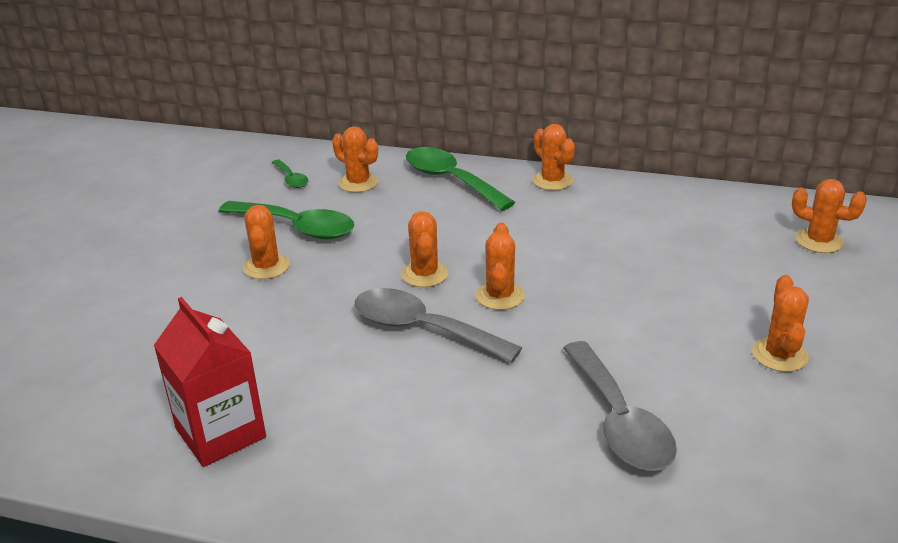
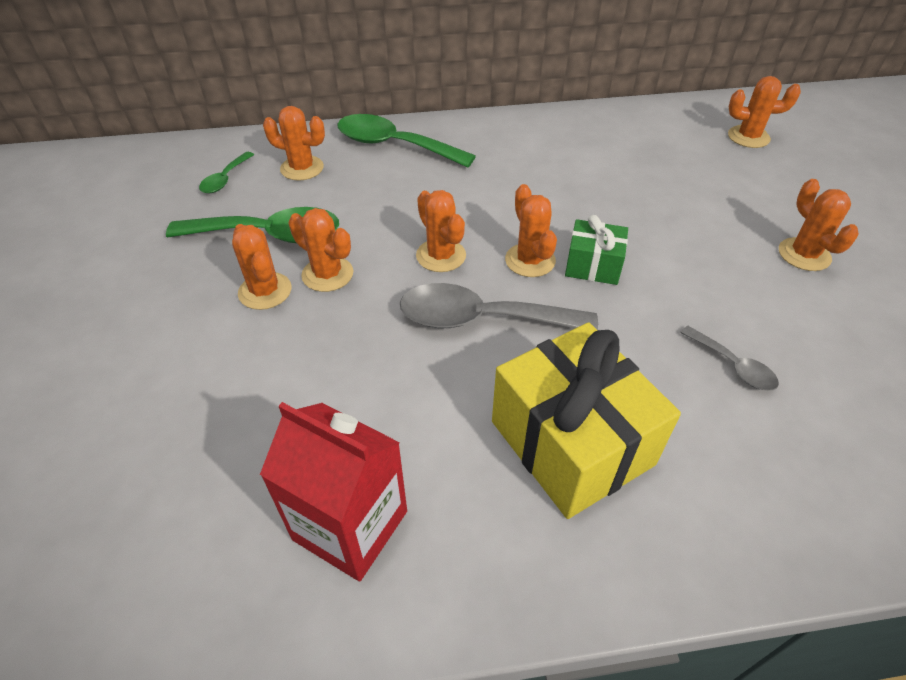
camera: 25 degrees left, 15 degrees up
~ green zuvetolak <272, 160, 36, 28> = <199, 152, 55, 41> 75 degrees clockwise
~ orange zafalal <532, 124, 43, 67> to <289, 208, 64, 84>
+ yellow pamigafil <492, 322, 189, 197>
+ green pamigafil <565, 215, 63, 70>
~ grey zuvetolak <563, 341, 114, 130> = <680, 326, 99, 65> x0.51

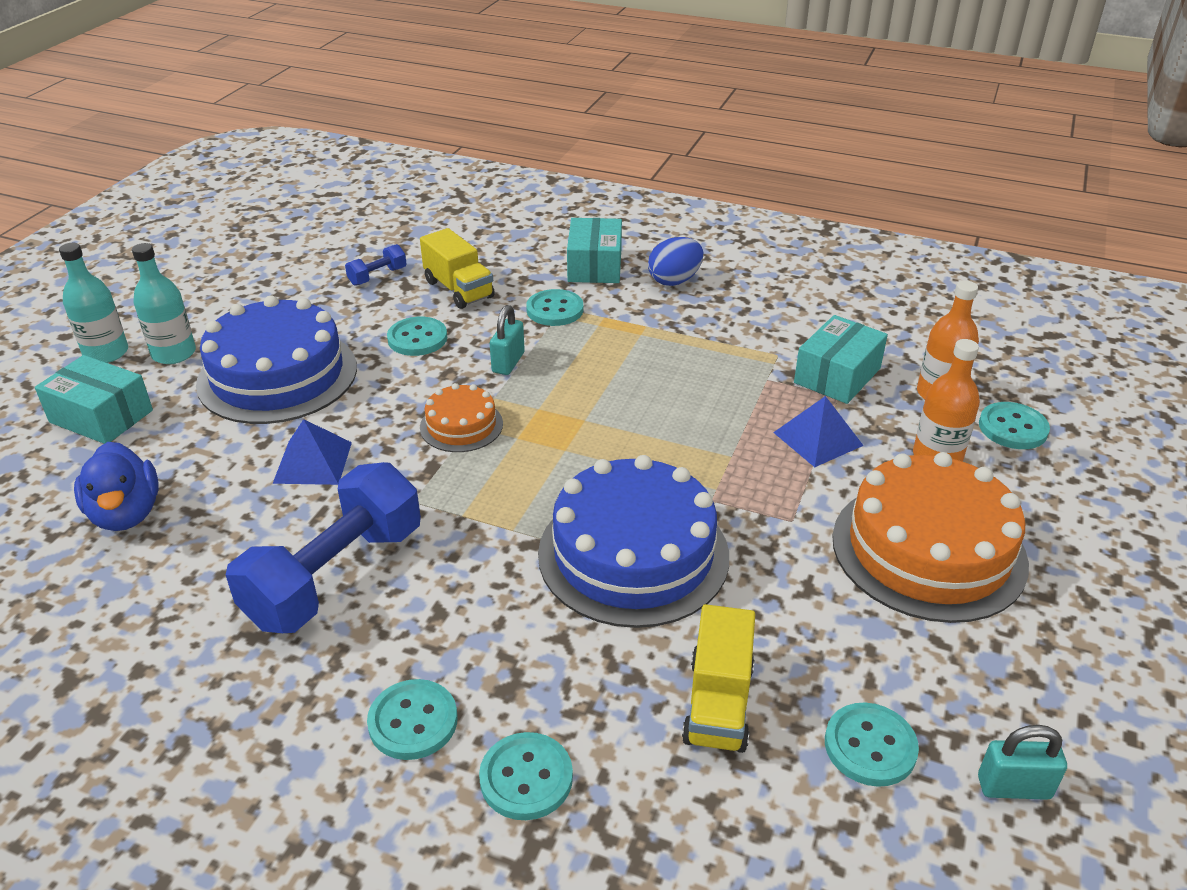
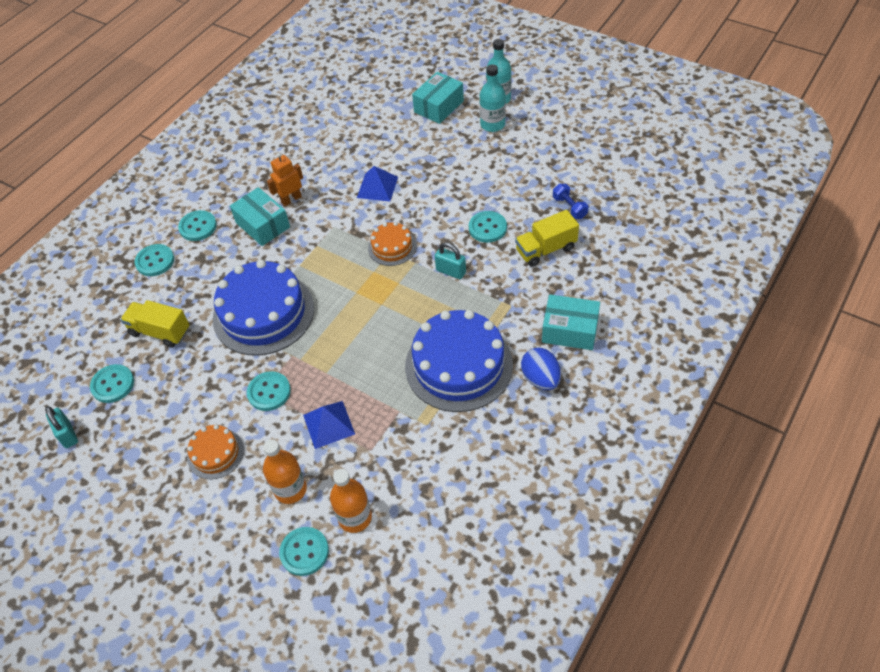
camera: 105 degrees right, 15 degrees up
~ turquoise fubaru <978, 725, 89, 75> = <45, 406, 33, 42> 45 degrees counterclockwise
~ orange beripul <832, 452, 197, 171> = <187, 424, 57, 55> x0.50
~ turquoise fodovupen <794, 315, 94, 89> to <230, 187, 60, 59>
~ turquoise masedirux <526, 289, 57, 37> to <247, 371, 44, 40>
~ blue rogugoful <226, 462, 195, 171> to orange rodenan <267, 153, 36, 53>
~ blue beripul <196, 295, 161, 129> to <405, 310, 108, 102>
- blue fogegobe <74, 442, 85, 89>

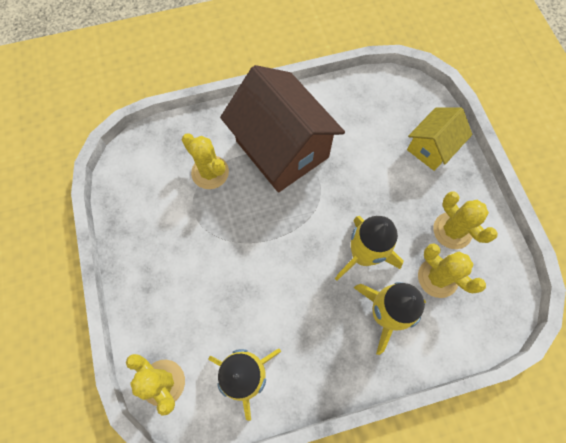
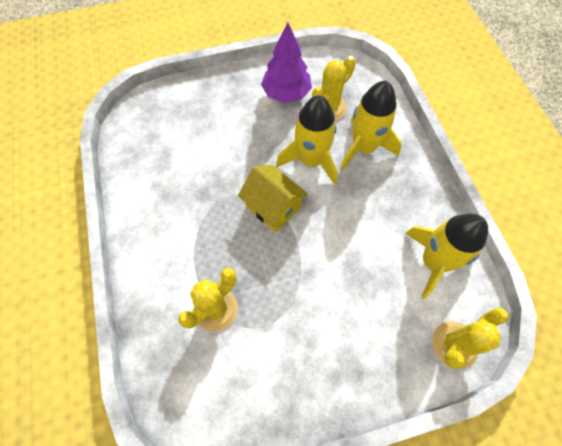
camera: 90 degrees left, 5 degrees down
~ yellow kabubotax <407, 107, 65, 64> to <238, 165, 70, 67>
~ yellow zafalal <433, 191, 65, 58> to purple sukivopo <261, 22, 51, 81>
- brown kabubotax <220, 65, 125, 127>

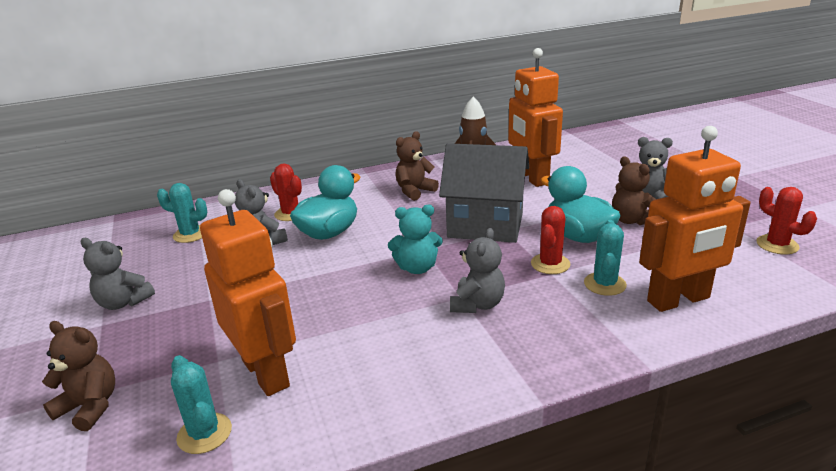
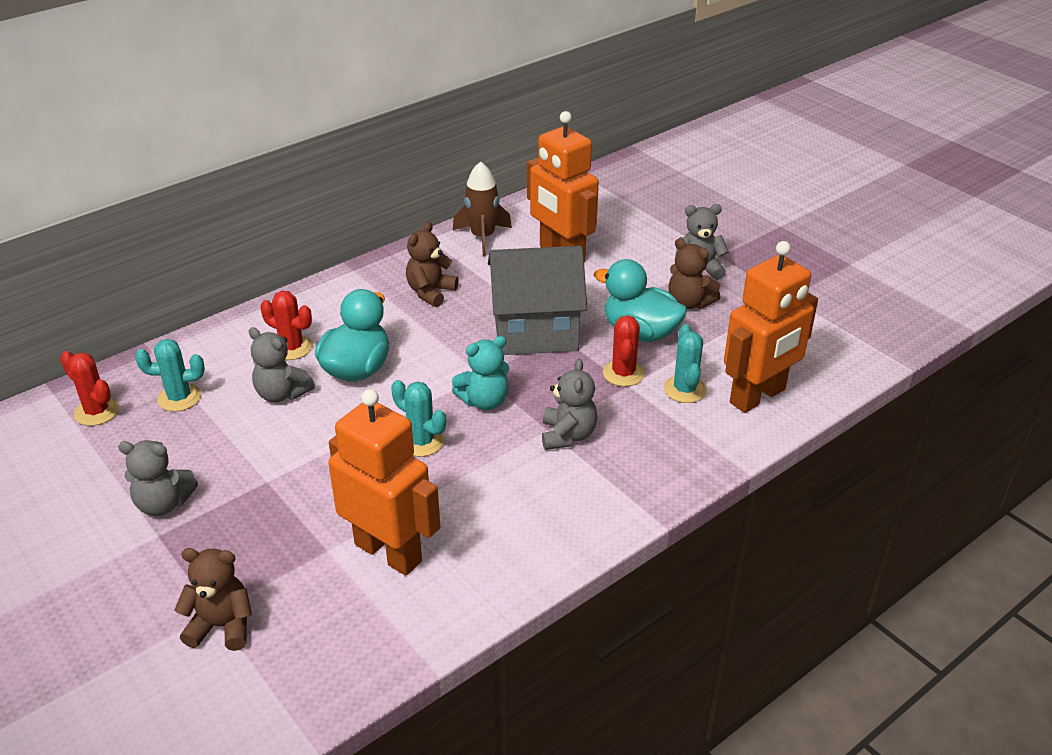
camera: 20 degrees left, 10 degrees up
~ red zafalal <756, 187, 61, 67> to <60, 351, 59, 75>
~ turquoise zafalal <171, 355, 61, 99> to <391, 380, 55, 77>

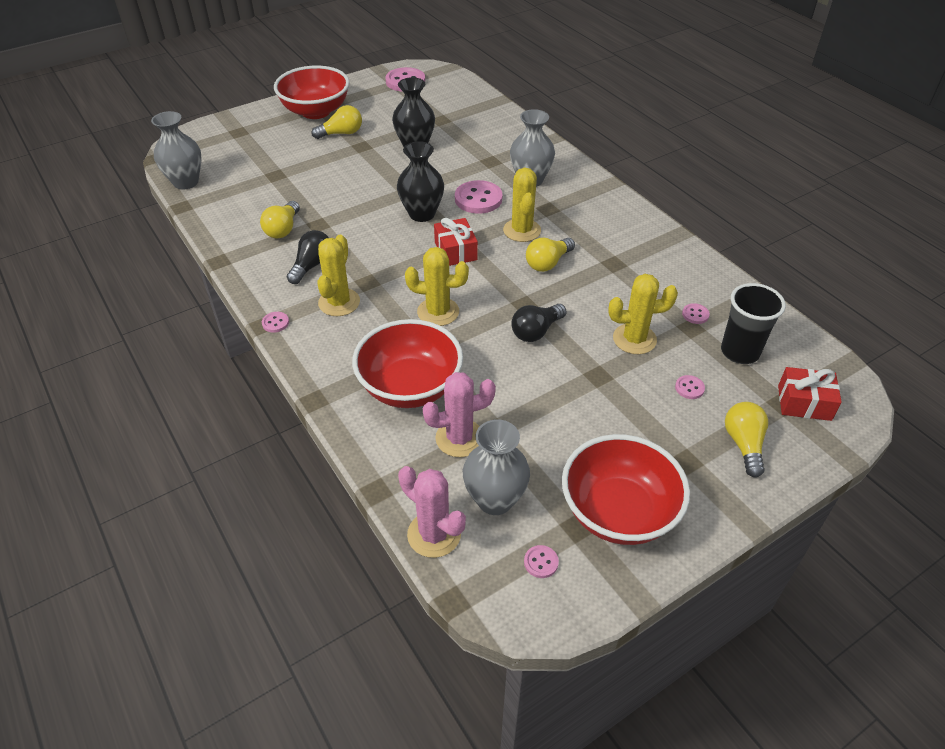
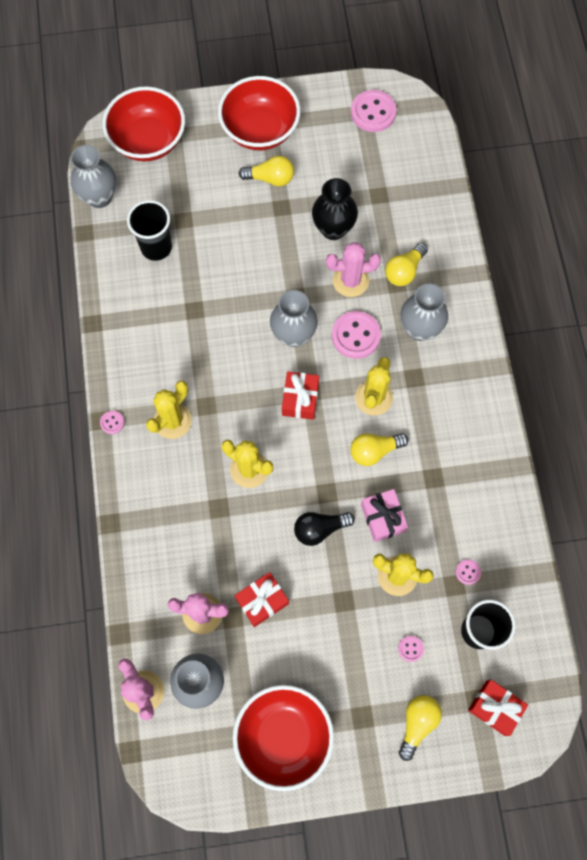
camera: 25 degrees right, 25 degrees up
~ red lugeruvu <352, 319, 111, 89> to <102, 86, 83, 75>
+ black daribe <127, 200, 45, 61>
+ red pamigafil <235, 572, 54, 55>
~ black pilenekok <397, 141, 47, 81> to grey pilenekok <270, 290, 48, 57>
+ pink zafalal <326, 242, 55, 55>
+ pink pamigafil <361, 489, 47, 53>
~ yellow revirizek <260, 201, 40, 38> to <385, 243, 43, 43>
- black revirizek <287, 230, 42, 54>
- pink masedirux <524, 545, 35, 33>

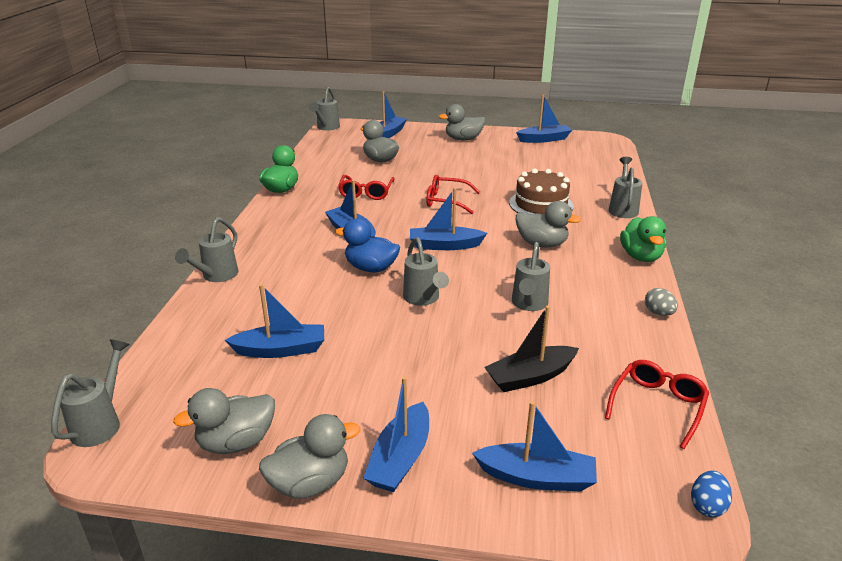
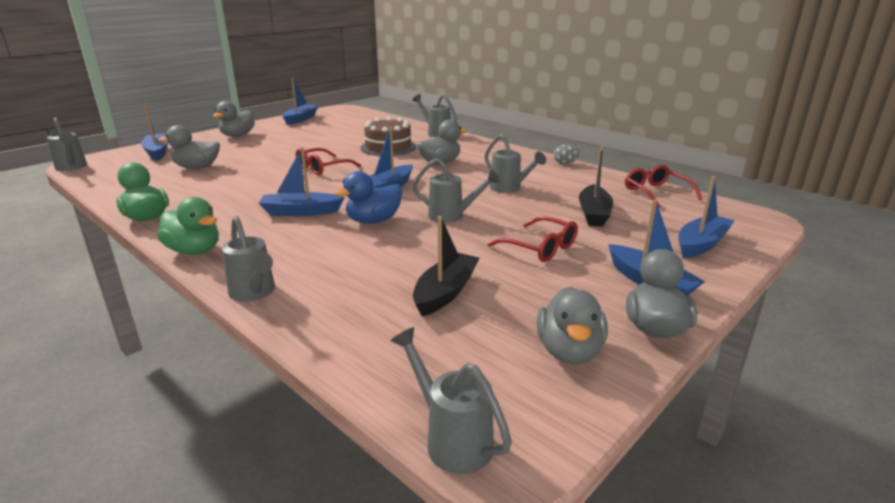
camera: 55 degrees left, 5 degrees down
~ green fogegobe <620, 216, 46, 46> to <157, 197, 62, 58>
~ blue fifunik <225, 284, 99, 74> to black fifunik <413, 216, 67, 100>
~ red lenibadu <338, 175, 57, 25> to <488, 216, 90, 46>
- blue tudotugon <691, 471, 41, 46>

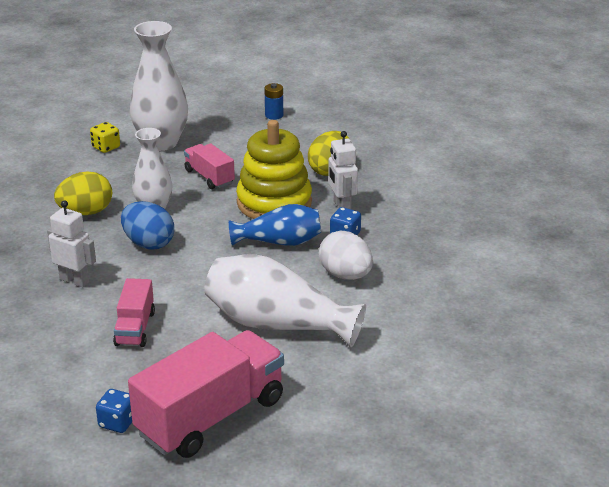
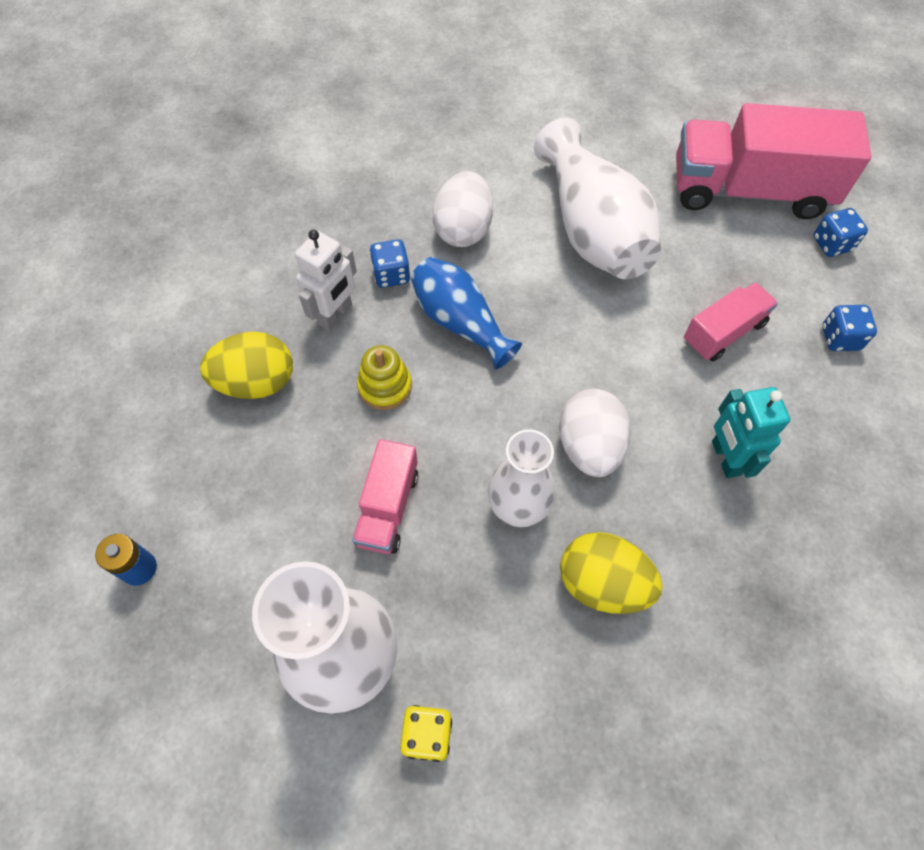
camera: 130 degrees left, 30 degrees up
~ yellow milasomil <236, 120, 76, 99> = <357, 345, 55, 65> x0.47
~ blue tudotugon <121, 201, 53, 49> to white tudotugon <559, 389, 72, 88>
~ white rodenan <47, 200, 49, 87> to turquoise rodenan <712, 387, 79, 91>
+ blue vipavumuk <822, 305, 55, 46>

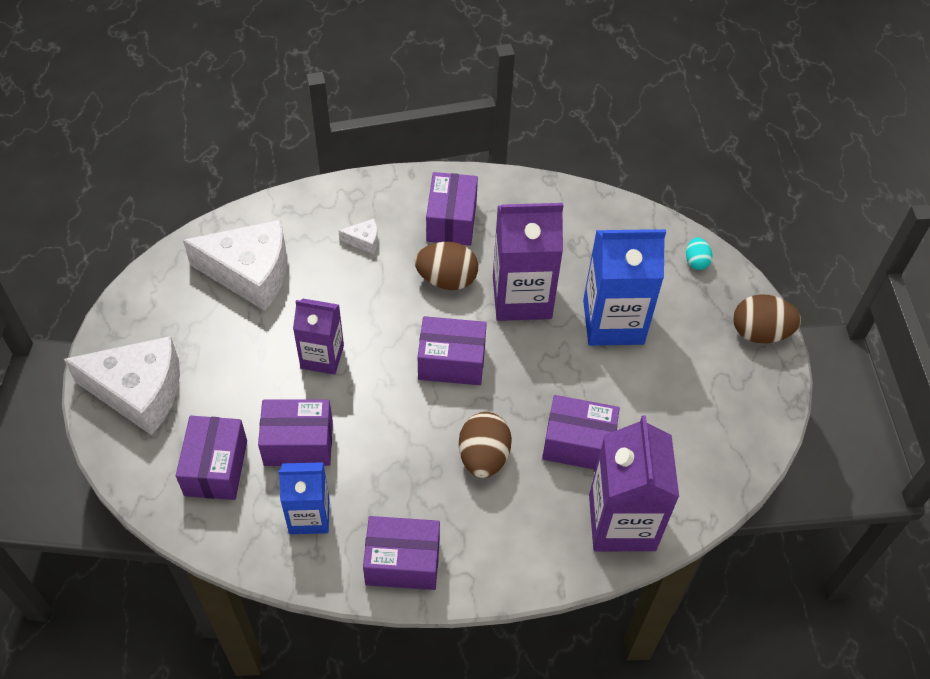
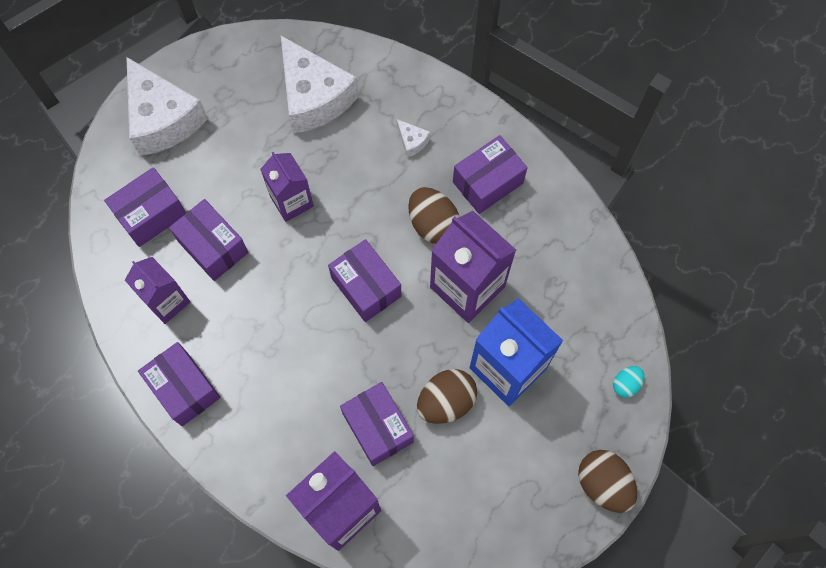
camera: 50 degrees right, 15 degrees up
~ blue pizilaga <278, 462, 52, 72> to purple pizilaga <125, 257, 65, 67>
~ brown tudotugon <459, 412, 53, 66> to <417, 369, 60, 55>

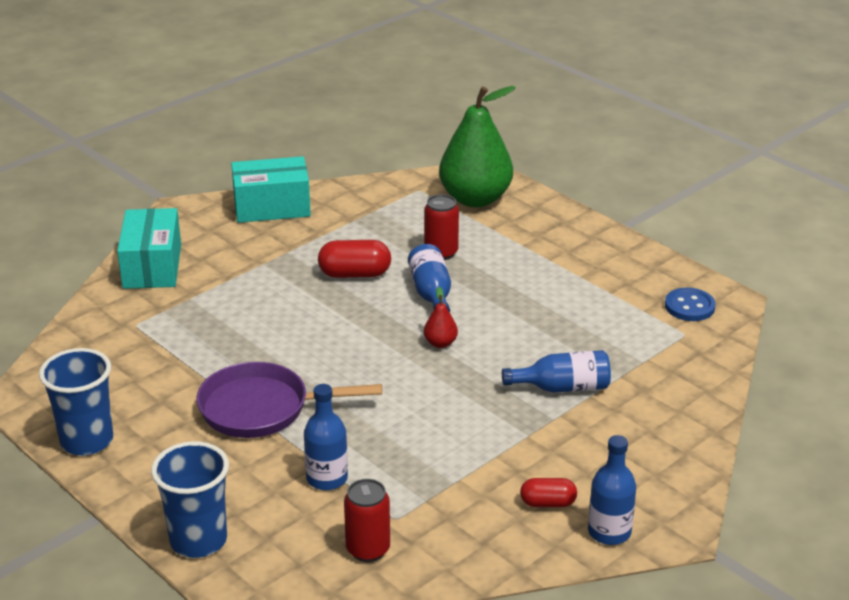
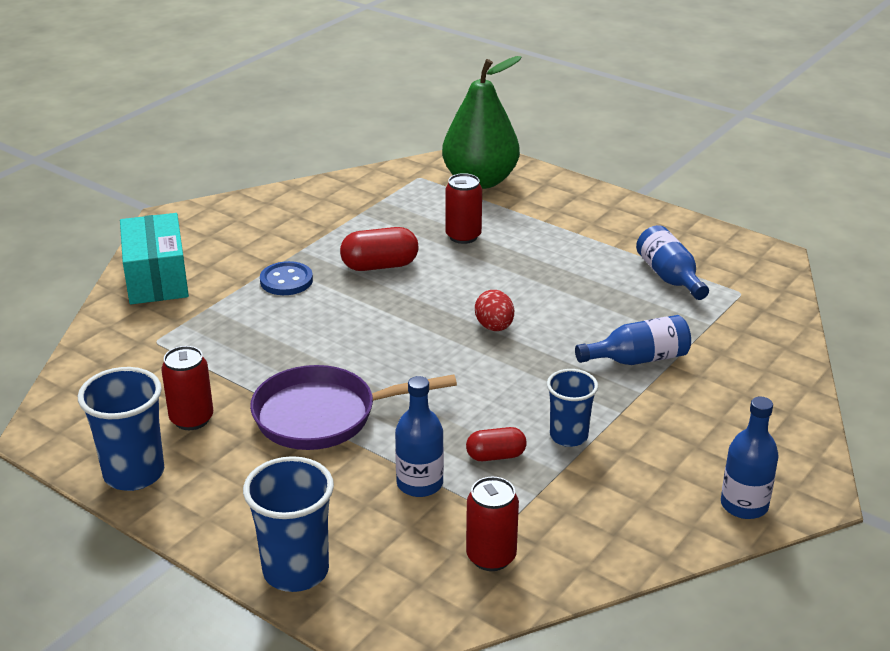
camera: 10 degrees left, 0 degrees up
+ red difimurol <161, 346, 52, 84>
~ blue masedirux <665, 288, 51, 33> to <260, 261, 53, 34>
~ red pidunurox <520, 478, 57, 29> to <466, 427, 61, 34>
~ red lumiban <424, 287, 34, 61> to red tudotugon <475, 290, 39, 41>
+ blue daribe <547, 369, 51, 78>
~ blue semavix <408, 244, 43, 69> to <636, 225, 73, 75>
- turquoise fodovupen <231, 156, 80, 67>

